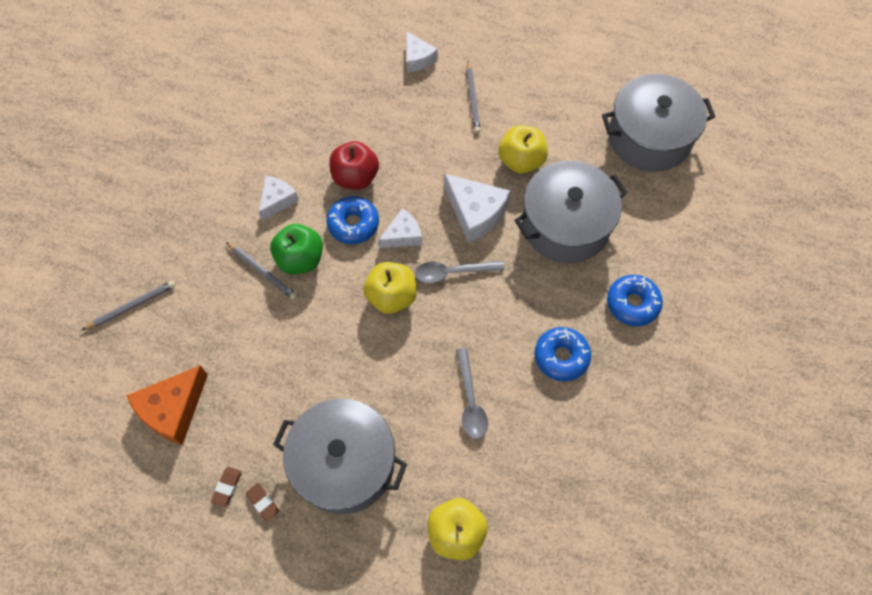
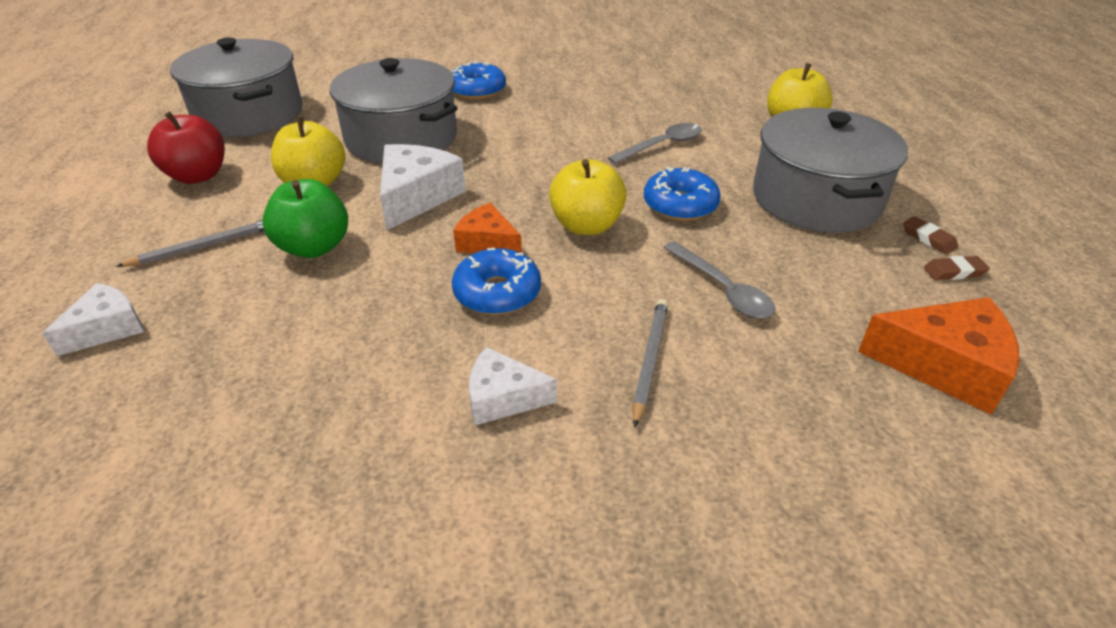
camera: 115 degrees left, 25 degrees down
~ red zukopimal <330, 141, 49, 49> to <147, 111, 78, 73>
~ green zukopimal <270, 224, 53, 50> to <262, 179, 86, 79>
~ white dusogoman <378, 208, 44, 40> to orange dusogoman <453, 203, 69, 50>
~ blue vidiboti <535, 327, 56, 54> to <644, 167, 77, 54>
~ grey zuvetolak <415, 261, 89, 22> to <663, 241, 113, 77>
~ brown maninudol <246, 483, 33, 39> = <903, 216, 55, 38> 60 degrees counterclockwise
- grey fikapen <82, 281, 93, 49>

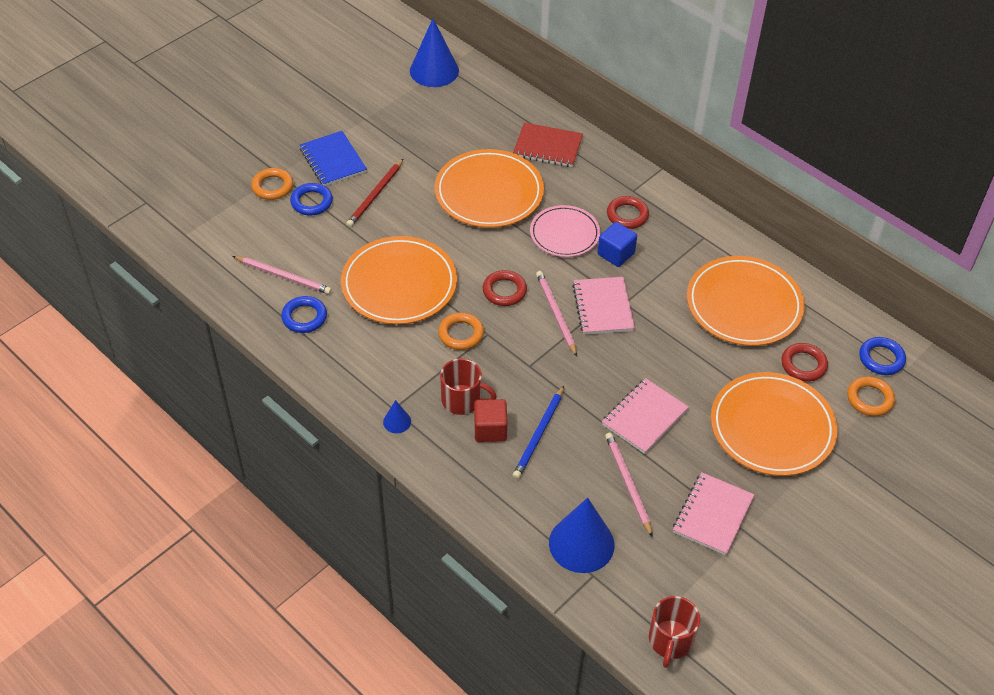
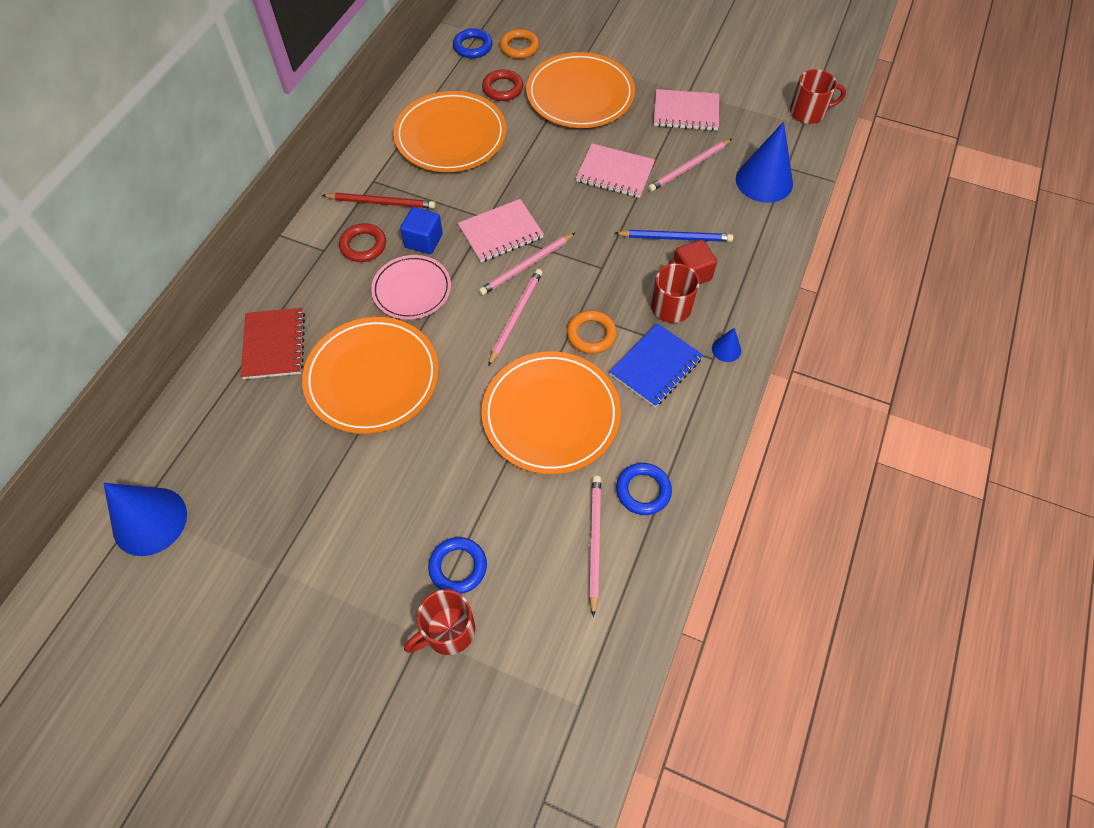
camera: 110 degrees left, 10 degrees up
~ red fikapen <346, 159, 57, 68> to <322, 193, 114, 16>
~ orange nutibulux <251, 168, 42, 32> to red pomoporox <404, 590, 71, 65>
~ red nutibulux <483, 270, 44, 36> to pink fikapen <488, 269, 54, 97>
~ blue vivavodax <300, 131, 67, 55> to <609, 323, 94, 84>

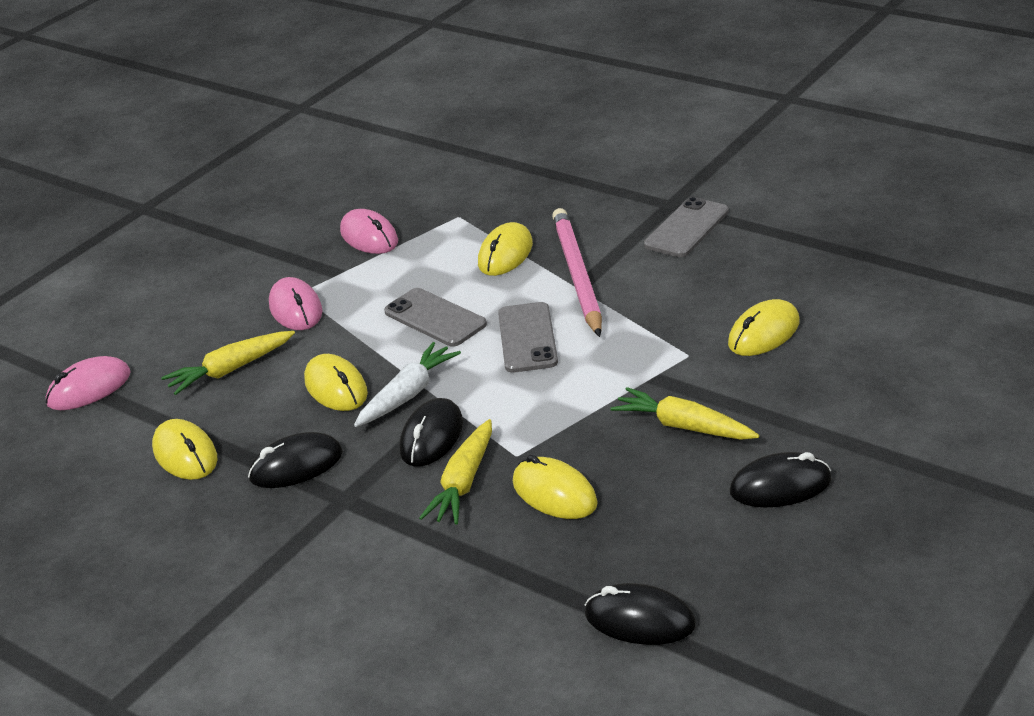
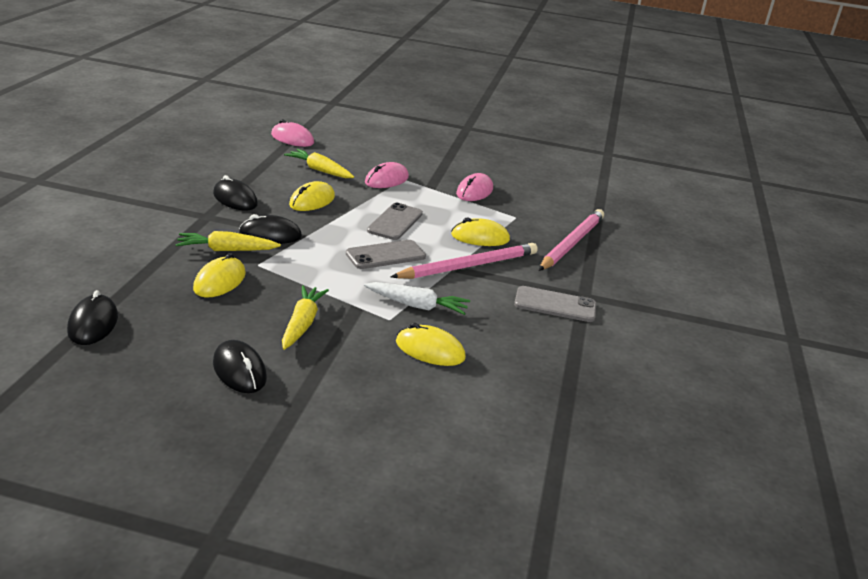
camera: 60 degrees right, 5 degrees down
~ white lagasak <354, 342, 107, 85> to <364, 282, 106, 33>
+ pink fikapen <539, 209, 65, 62>
- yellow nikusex <152, 419, 65, 61>

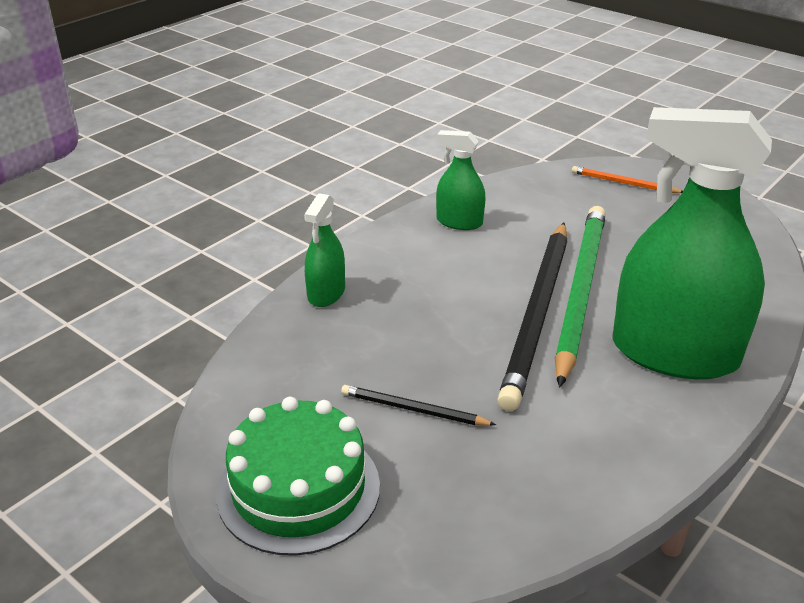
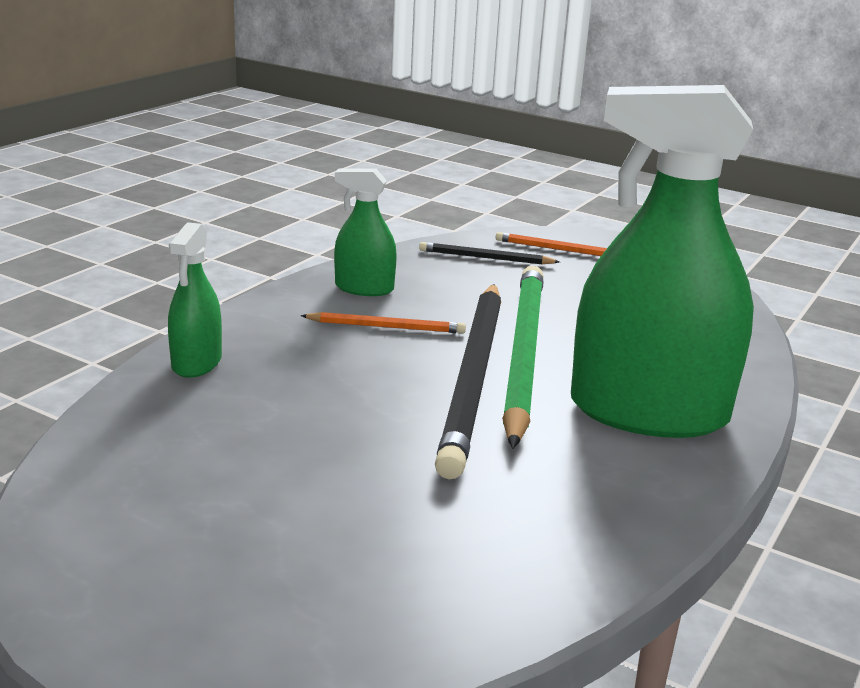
camera: 10 degrees left, 10 degrees down
+ orange fikapen <300, 312, 166, 21>
~ black fikapen <341, 385, 155, 41> to <419, 242, 141, 22>
- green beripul <216, 397, 164, 159>

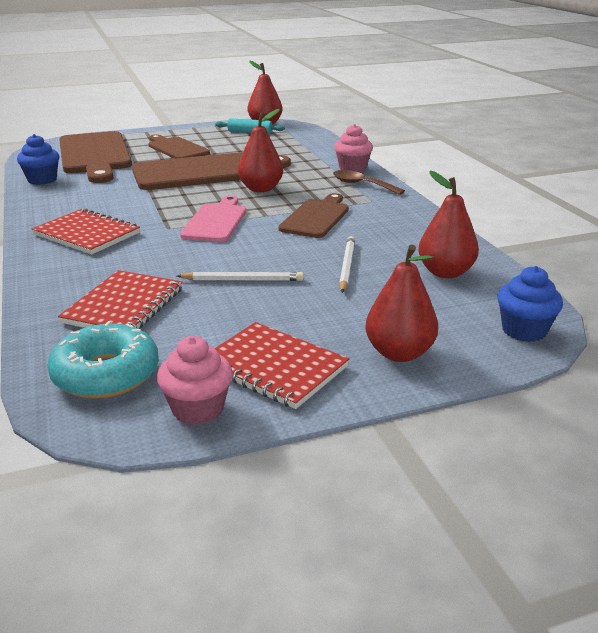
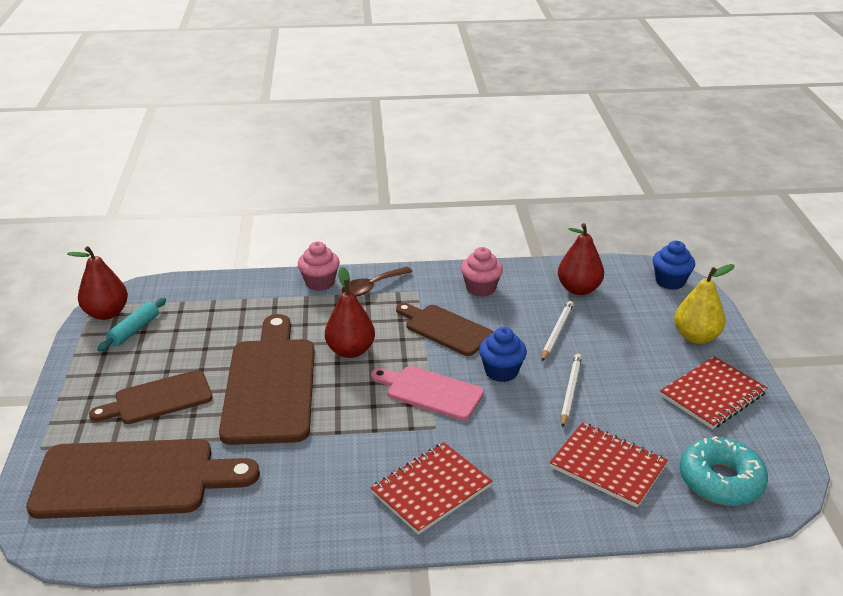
camera: 75 degrees left, 5 degrees up
~ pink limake <157, 336, 76, 89> to <461, 247, 42, 50>
~ blue limake <17, 134, 42, 51> to <479, 327, 48, 55>
~ white fikapen <339, 236, 16, 57> = <542, 301, 32, 60> 90 degrees clockwise
~ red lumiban <365, 245, 73, 117> to yellow lumiban <674, 264, 61, 80>

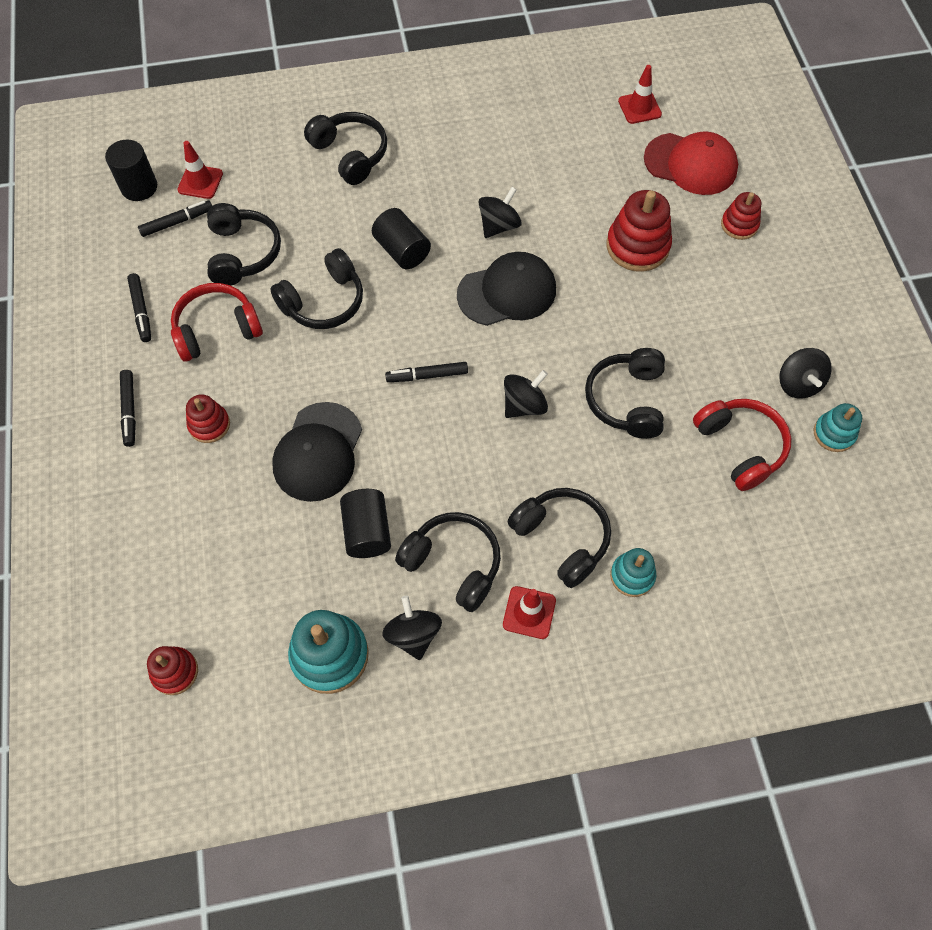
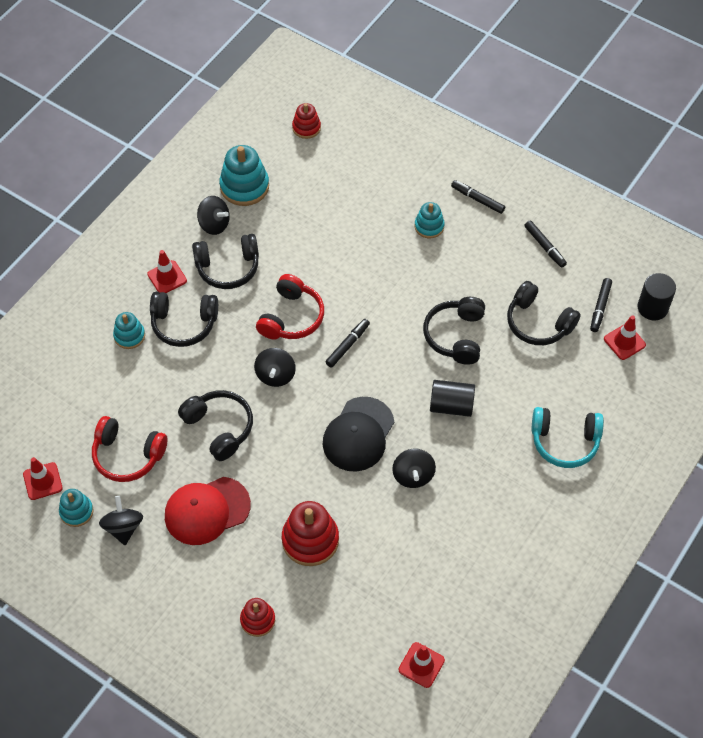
camera: 135 degrees right, 5 degrees down
+ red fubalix <23, 457, 40, 43>
~ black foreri <779, 348, 53, 51> = <99, 496, 44, 49> 45 degrees clockwise
~ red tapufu <644, 132, 94, 63> to <165, 477, 86, 68>
~ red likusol <171, 283, 92, 79> to <256, 274, 68, 66>
~ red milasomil <186, 394, 44, 49> to turquoise milasomil <415, 202, 30, 36>
~ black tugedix <127, 273, 24, 69> = <524, 220, 43, 48> 150 degrees counterclockwise
~ black likusol <304, 112, 83, 73> to turquoise likusol <532, 407, 72, 61>
- black tapufu <272, 402, 90, 100>
- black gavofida <340, 489, 51, 69>

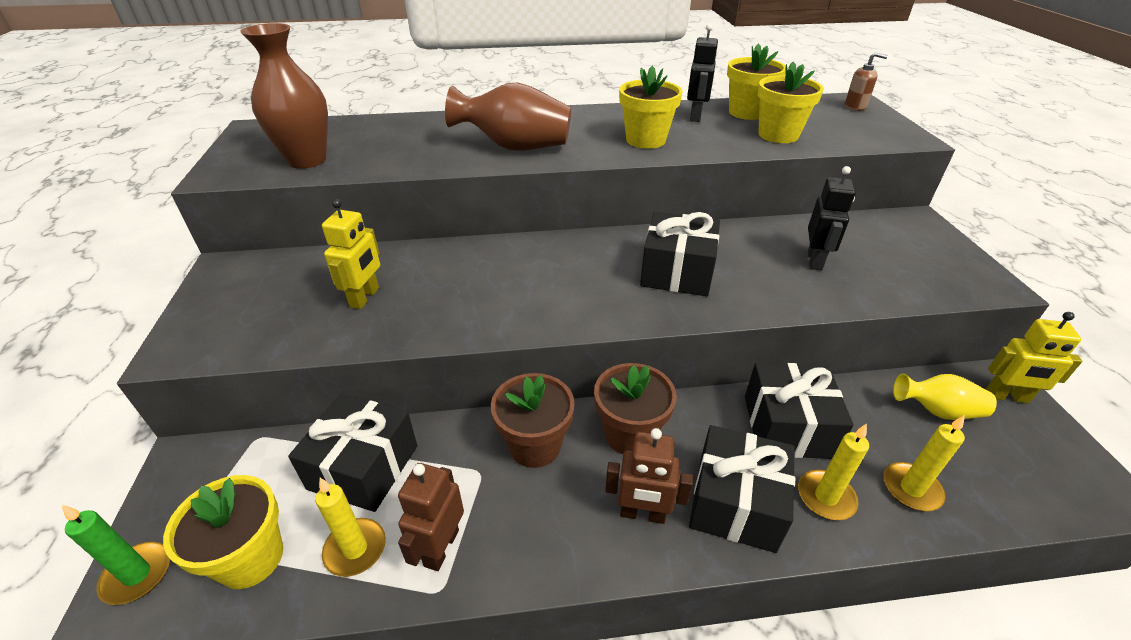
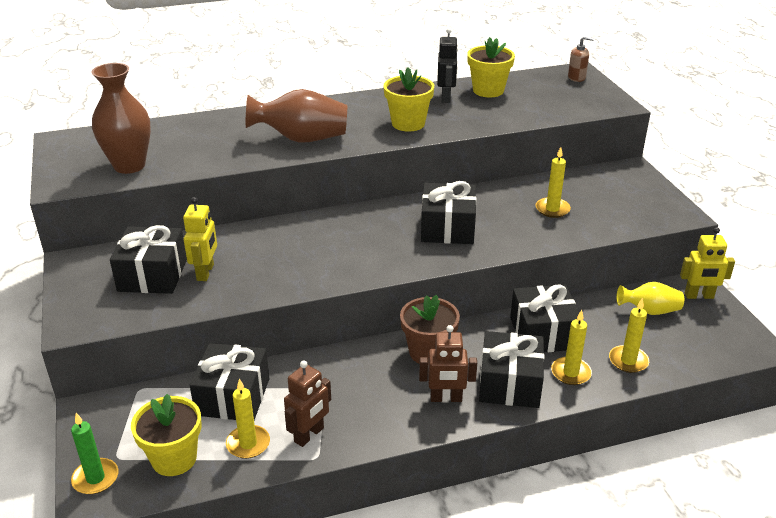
camera: 10 degrees left, 5 degrees down
+ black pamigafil <110, 225, 77, 69>
~ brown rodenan <398, 463, 66, 108> = <284, 361, 47, 86> 150 degrees counterclockwise
~ black rodenan <808, 166, 48, 105> to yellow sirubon <535, 147, 36, 71>
- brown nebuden <491, 373, 84, 95>
- yellow nebuden <758, 62, 66, 81>

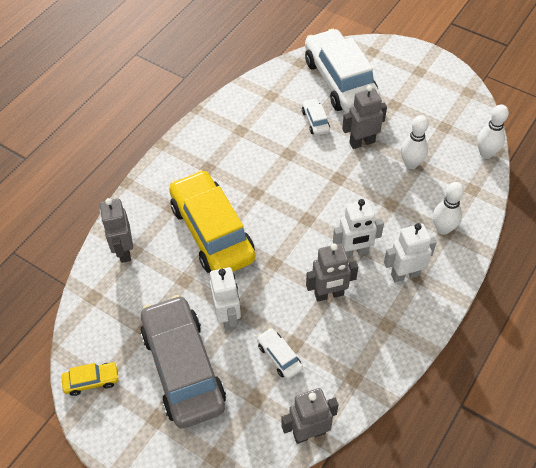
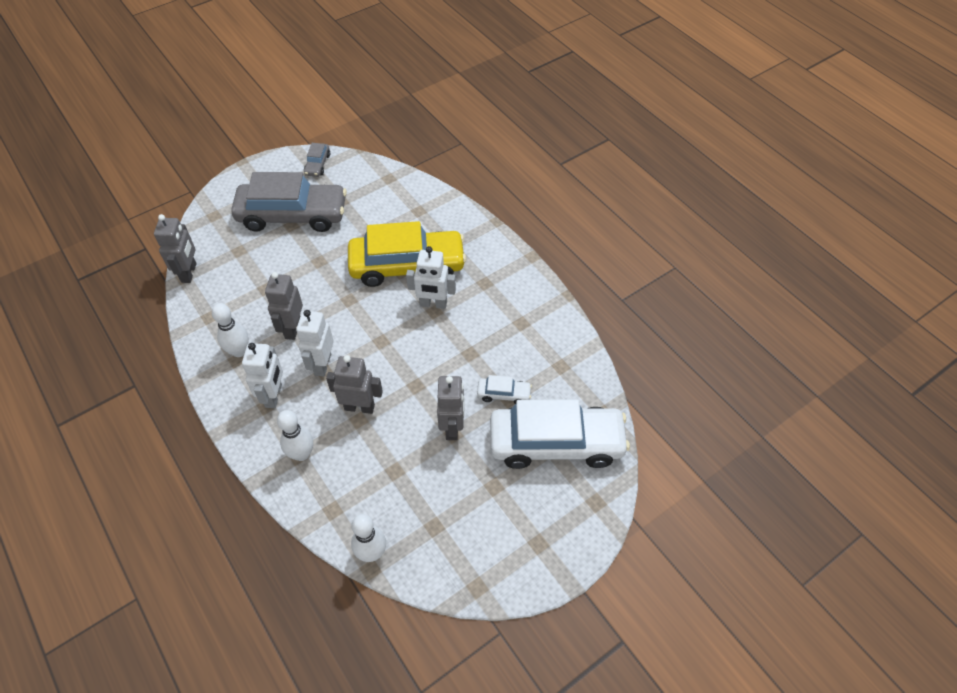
camera: 110 degrees right, 0 degrees up
~ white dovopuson <401, 115, 28, 54> to <212, 303, 37, 54>
~ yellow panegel <61, 362, 58, 34> to grey panegel <304, 143, 26, 34>
~ grey rodenan <100, 198, 33, 65> to <326, 355, 57, 59>
~ white rodenan <210, 267, 31, 64> to <406, 246, 50, 63>
- white panegel <257, 328, 46, 51>

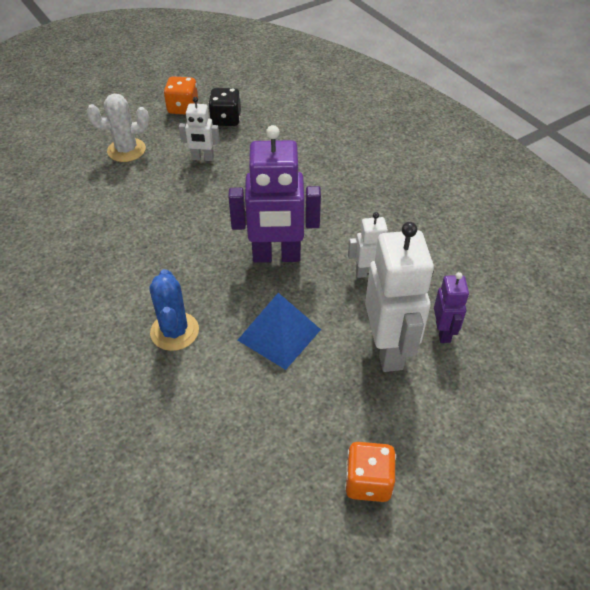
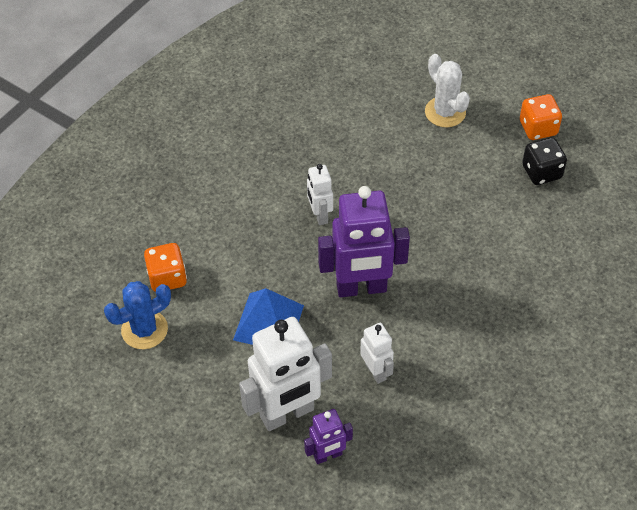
camera: 70 degrees right, 5 degrees up
~ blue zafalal <149, 269, 50, 82> to <104, 281, 67, 68>
~ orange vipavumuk <345, 442, 51, 60> to <144, 243, 43, 49>
~ white rodenan <179, 97, 41, 64> to <307, 164, 26, 61>
~ purple rodenan <228, 125, 93, 138> = <318, 186, 92, 111> 75 degrees counterclockwise

